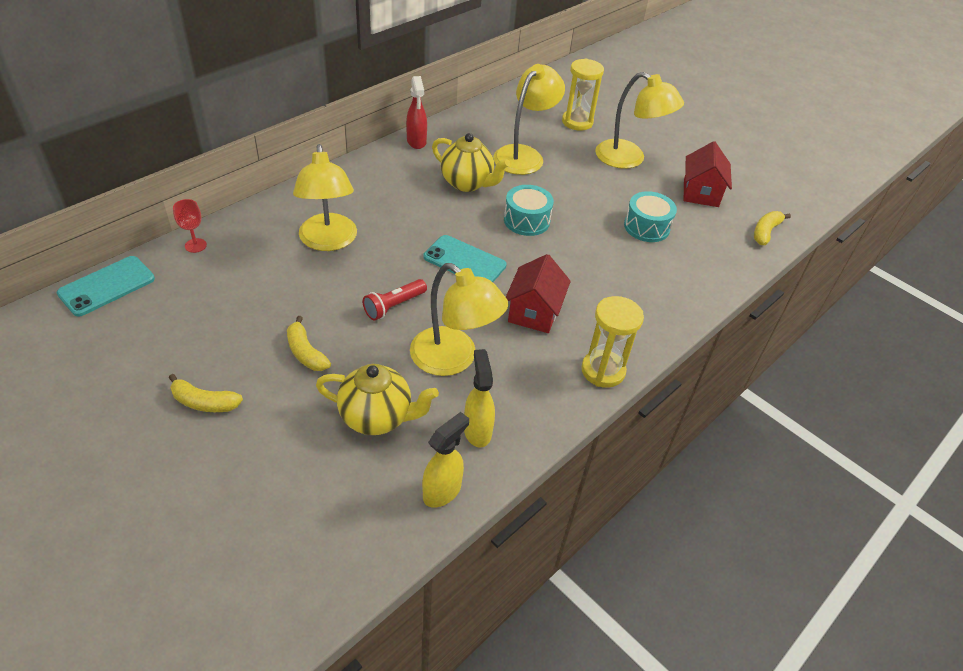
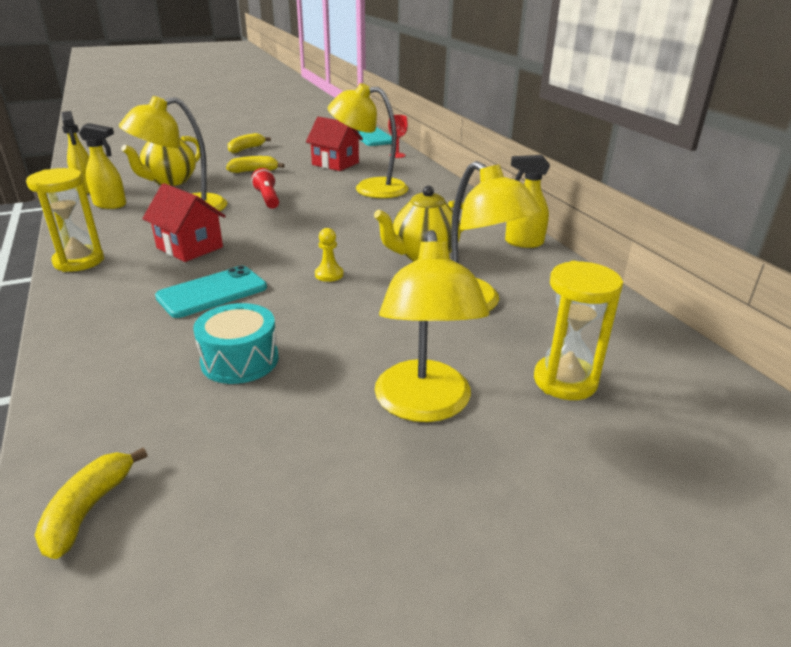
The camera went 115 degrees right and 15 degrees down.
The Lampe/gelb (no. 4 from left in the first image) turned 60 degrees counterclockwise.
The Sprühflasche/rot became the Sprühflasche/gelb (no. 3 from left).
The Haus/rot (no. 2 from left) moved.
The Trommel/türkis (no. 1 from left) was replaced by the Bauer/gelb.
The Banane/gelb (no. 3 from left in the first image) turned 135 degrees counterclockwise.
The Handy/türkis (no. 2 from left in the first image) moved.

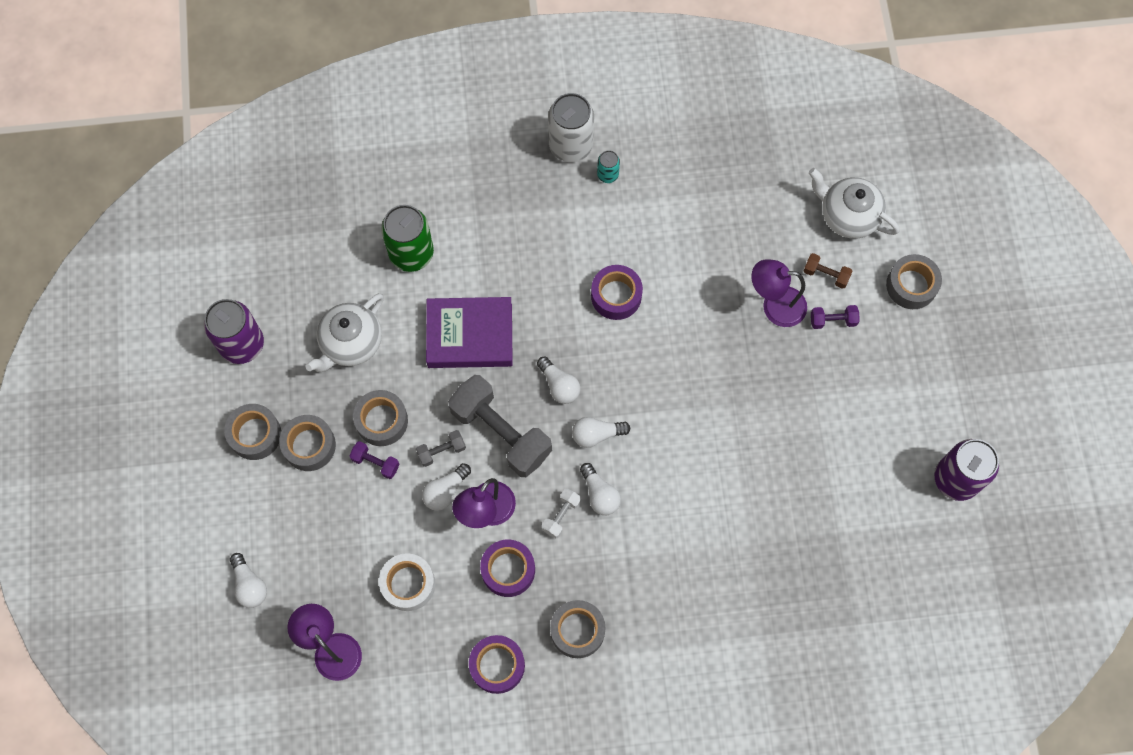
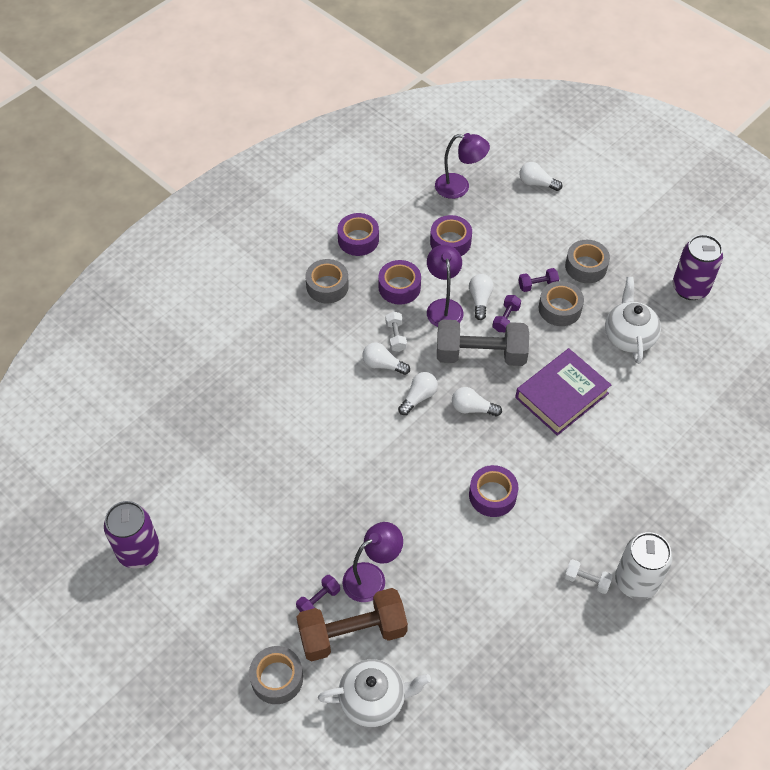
The camera went 140 degrees right and 15 degrees down.
The Dose/türkis was replaced by the Hantel/weiß (no. 2 from left).
The Dose/grün disappeared.
The Hantel/braun changed to 2.27 times the size.
The Klebeband/grau (no. 1 from left) disappeared.
The Hantel/grau (no. 1 from left) became the Hantel/lila (no. 2 from left).
The Klebeband/weiß became the Klebeband/lila (no. 3 from left).

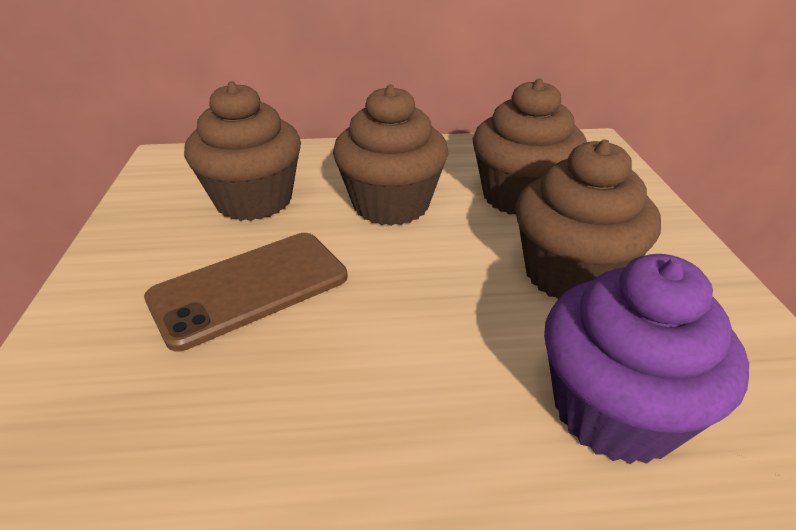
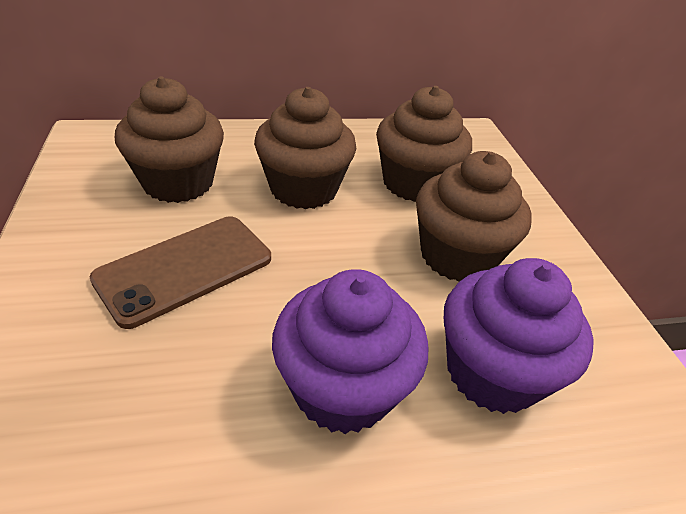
The camera went 10 degrees left and 5 degrees up.
The Muffin/lila (no. 1 from left) appeared.

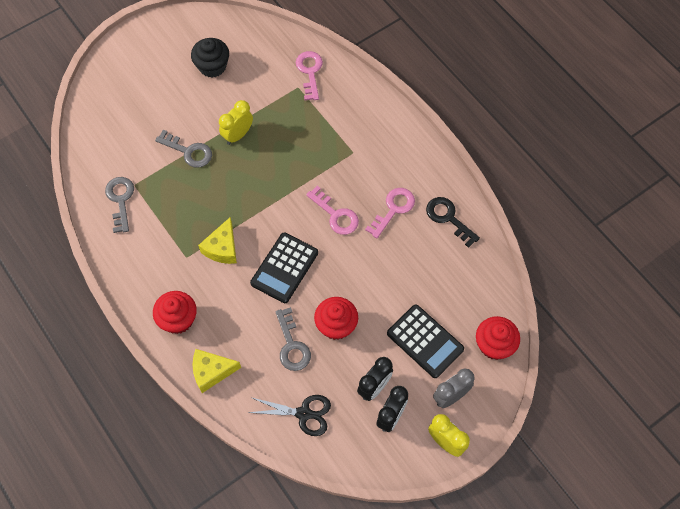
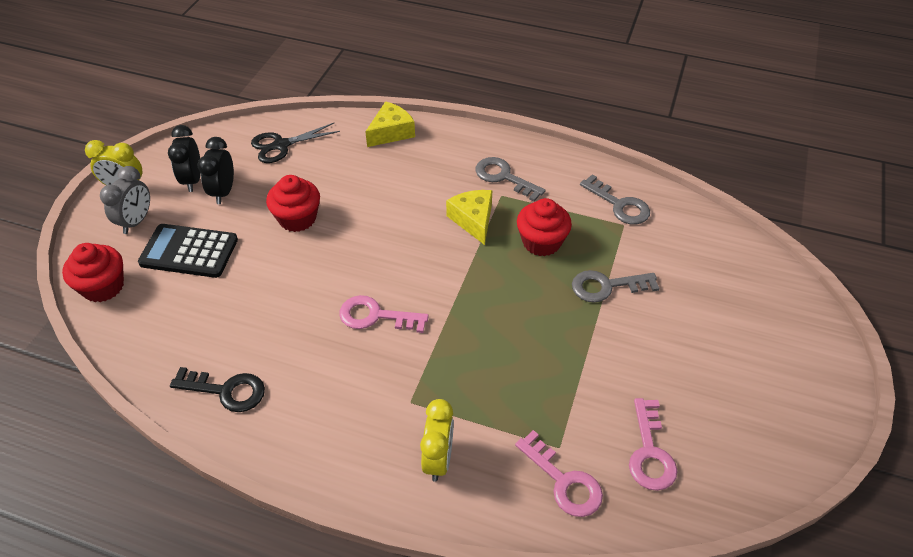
The camera went 145 degrees right and 15 degrees down.
The Muffin/schwarz disappeared.
The Wecker/gelb (no. 1 from left in the first image) moved.
The Schlüssel/rosa (no. 3 from left) moved.
The Taschenrechner/schwarz (no. 1 from left) disappeared.
The Muffin/rot (no. 1 from left in the first image) moved.
The Schlüssel/grau (no. 3 from left in the first image) moved.

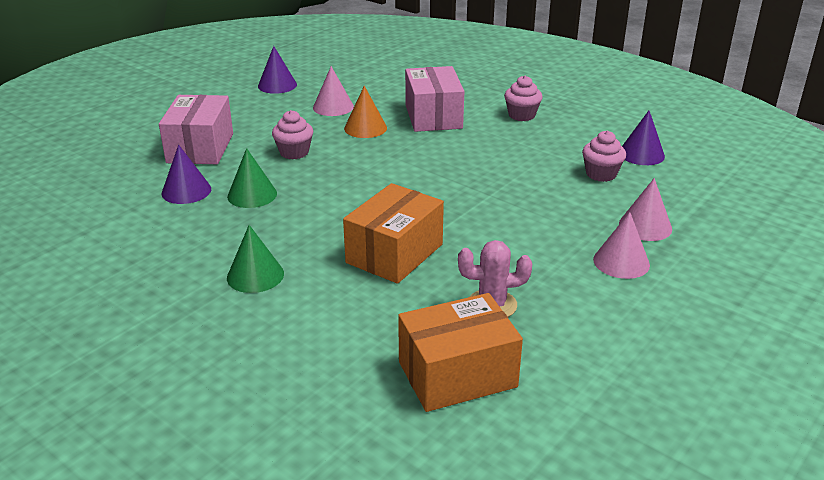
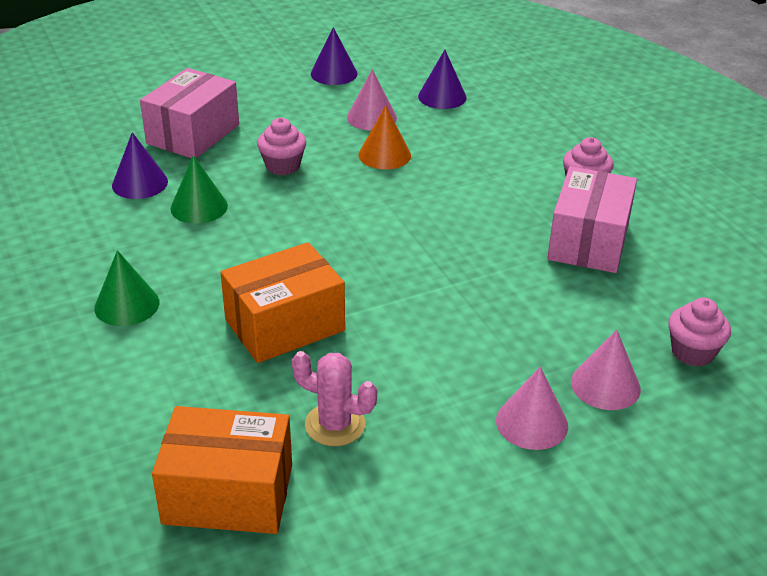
The camera went 25 degrees right and 5 degrees up.
The Schachtel/rosa (no. 2 from left) moved.
The Kegel/lila (no. 3 from left) moved.
The Muffin/rosa (no. 3 from left) moved.

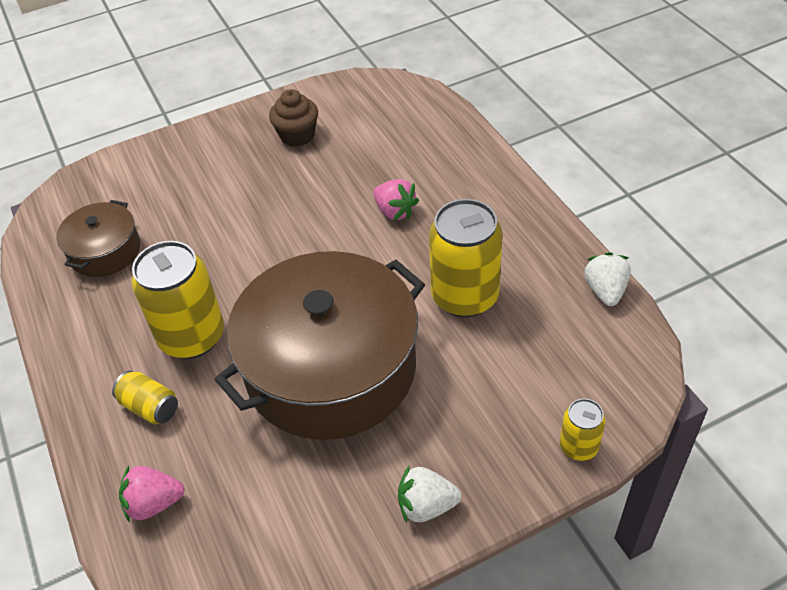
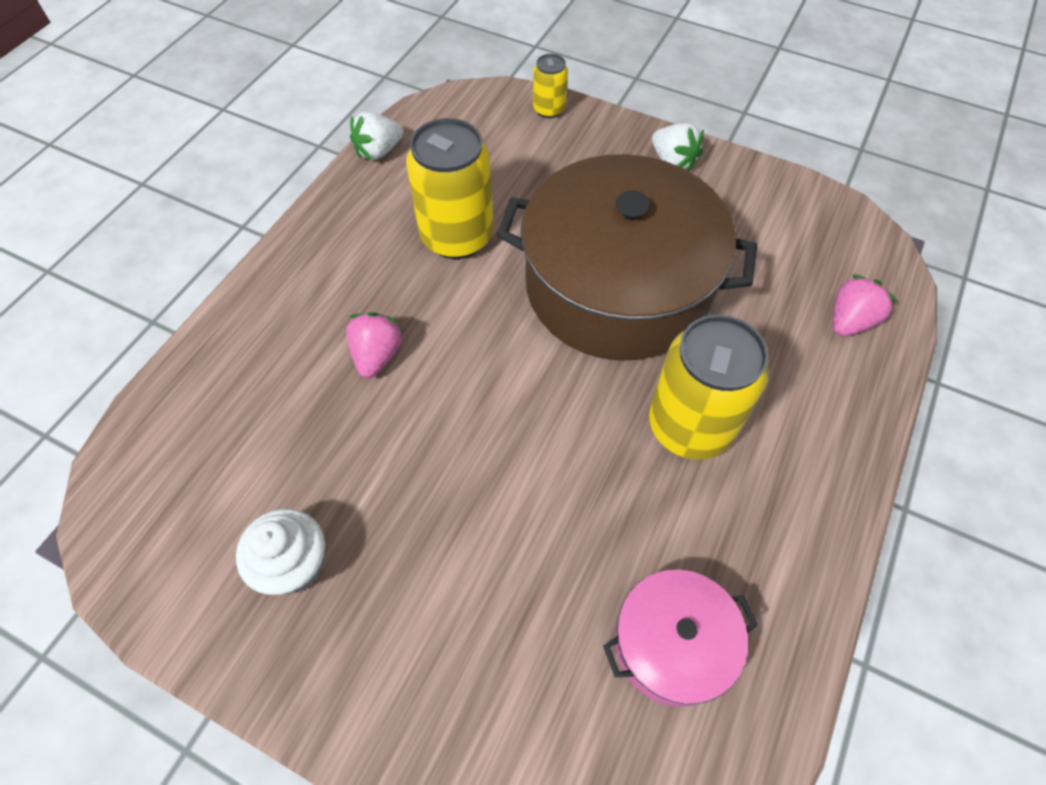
The camera went 130 degrees left and 10 degrees up.
The Muffin/braun became the Muffin/weiß.
The Kochtopf/braun (no. 1 from left) became the Kochtopf/rosa.
The Dose/gelb (no. 1 from left) disappeared.
The Erdbeere/rosa (no. 1 from left in the first image) turned 90 degrees counterclockwise.

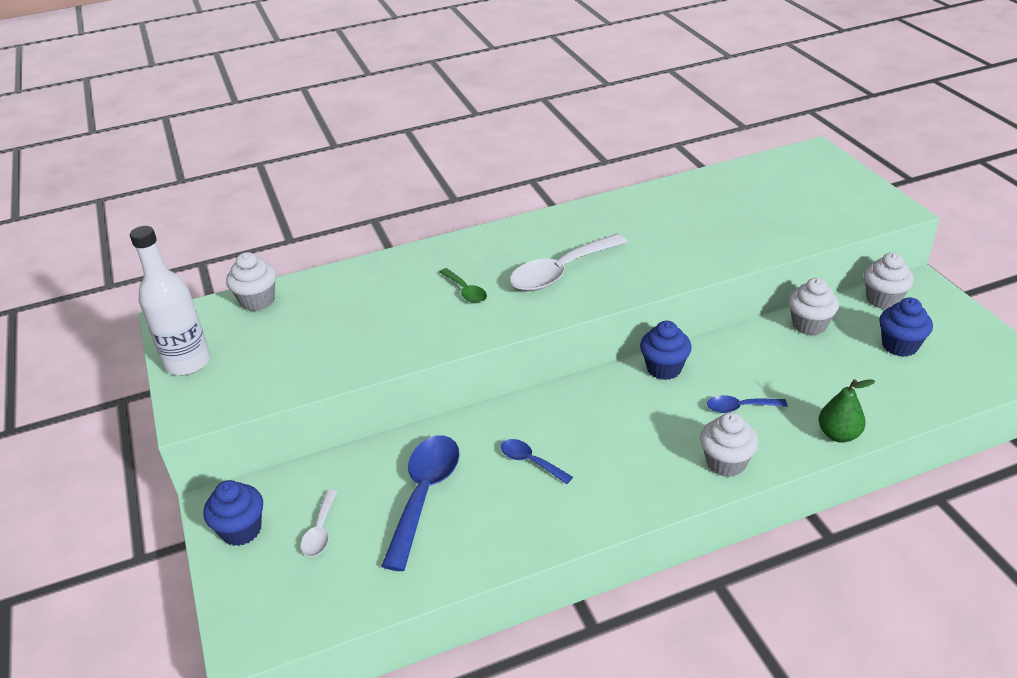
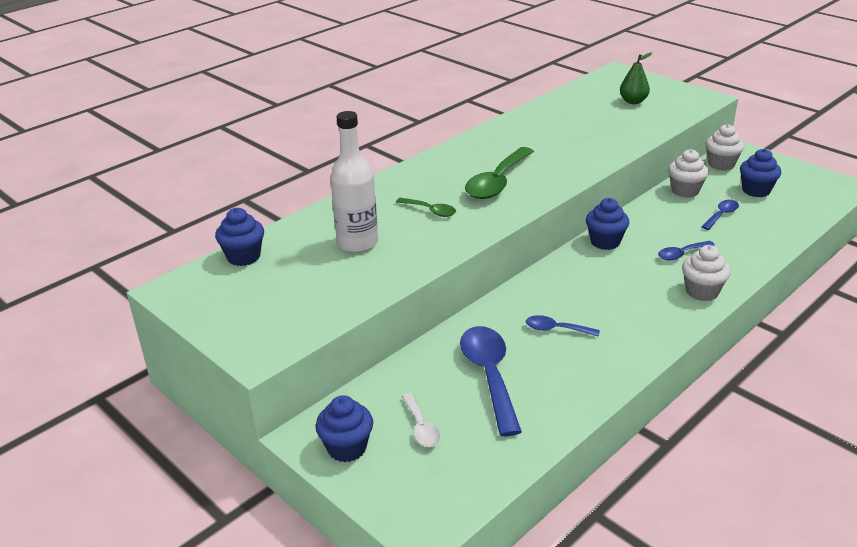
The camera went 25 degrees left and 5 degrees down.
The Flasche/weiß moved.
The Löffel/weiß (no. 2 from left) became the Löffel/grün (no. 2 from left).
The Muffin/weiß (no. 1 from left) became the Muffin/blau (no. 1 from left).
The Birne/grün moved.
The Löffel/blau (no. 4 from left) appeared.

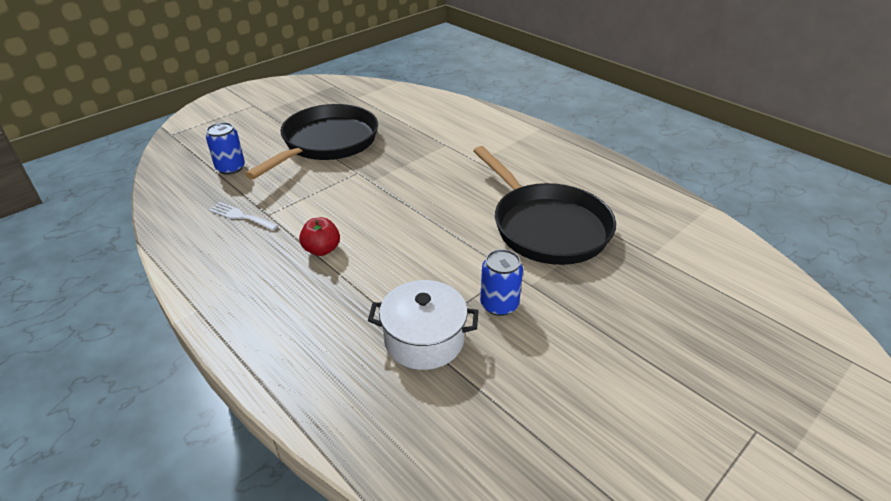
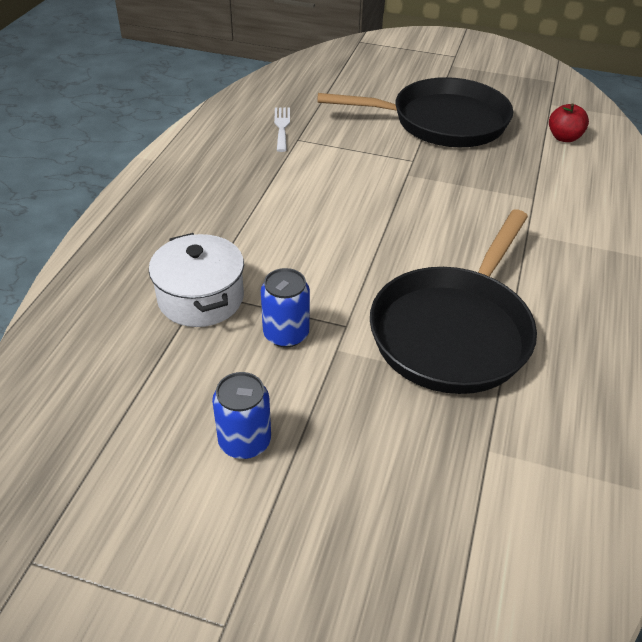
The camera went 60 degrees right and 5 degrees up.
The Dose/blau (no. 1 from left) moved.
The Apfel/rot moved.

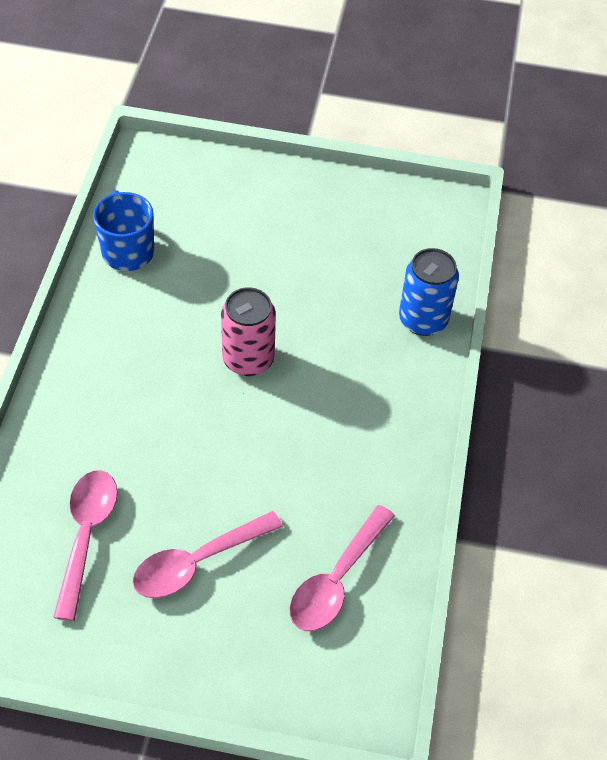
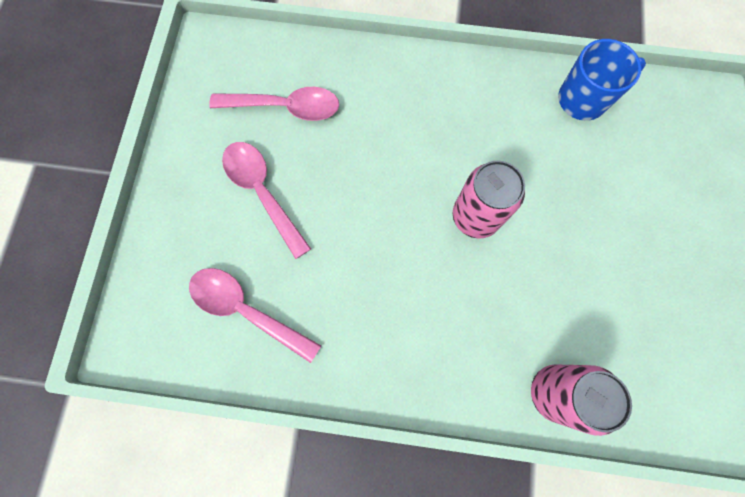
The camera went 90 degrees right and 20 degrees up.
The Dose/blau became the Dose/rosa (no. 2 from left).

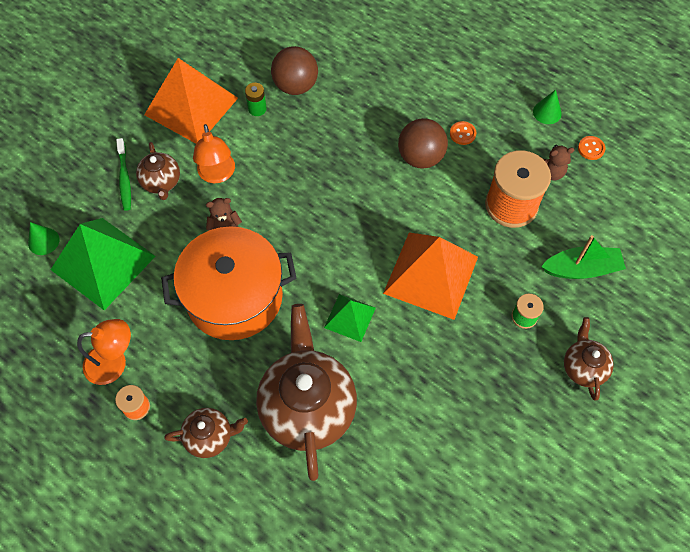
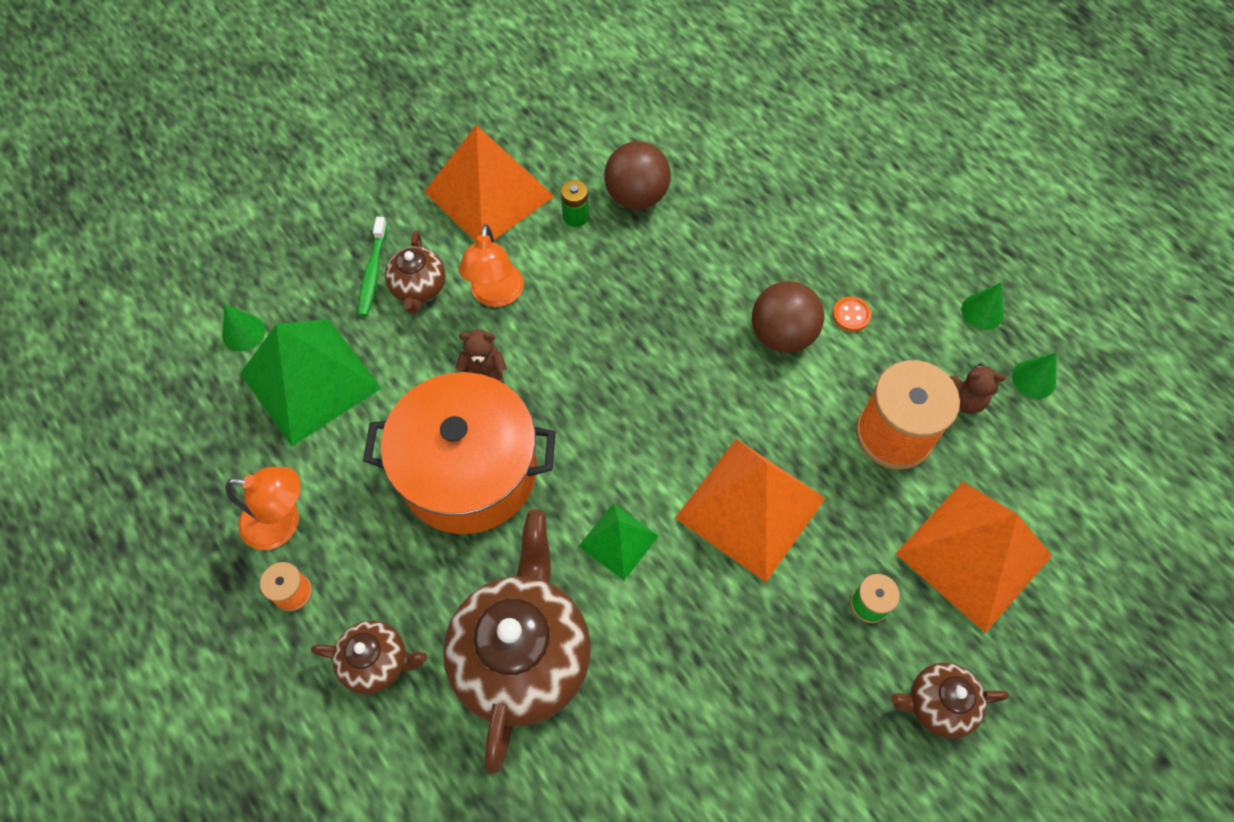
The camera went 15 degrees right and 0 degrees up.
The Knopf/orange (no. 2 from left) was replaced by the Kegel/grün (no. 3 from left).
The Boot/grün was replaced by the Pyramide/orange (no. 3 from left).
The Teekanne/braun (no. 4 from left) turned 105 degrees counterclockwise.

